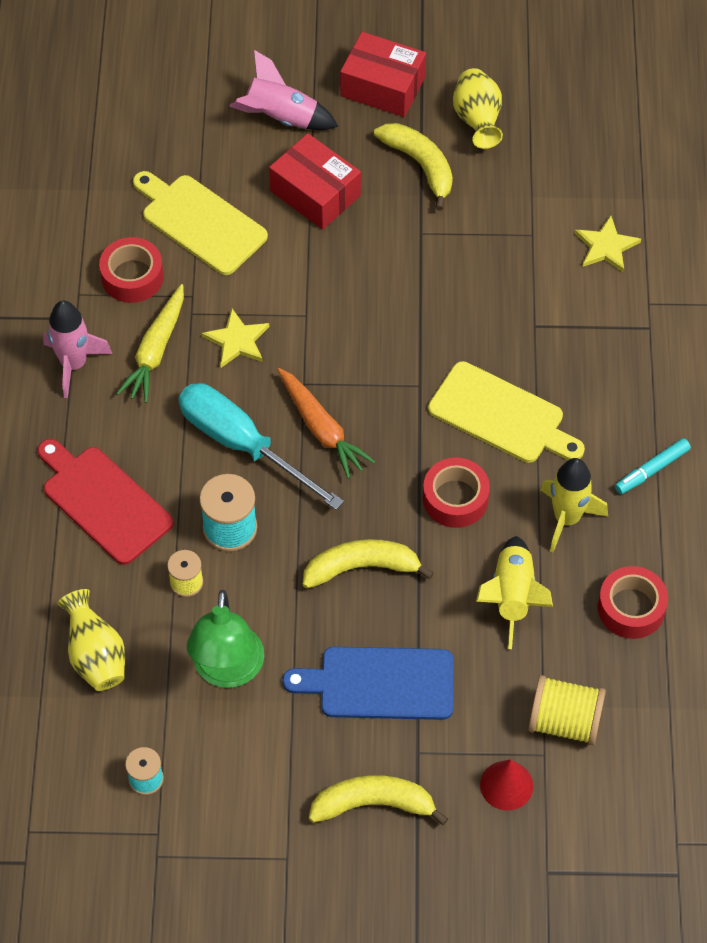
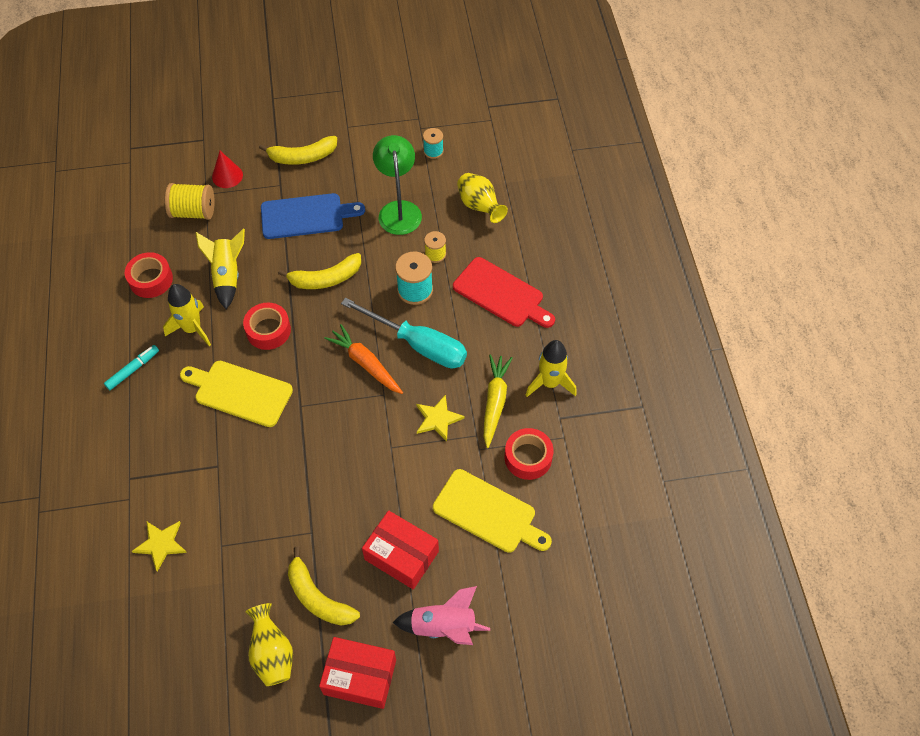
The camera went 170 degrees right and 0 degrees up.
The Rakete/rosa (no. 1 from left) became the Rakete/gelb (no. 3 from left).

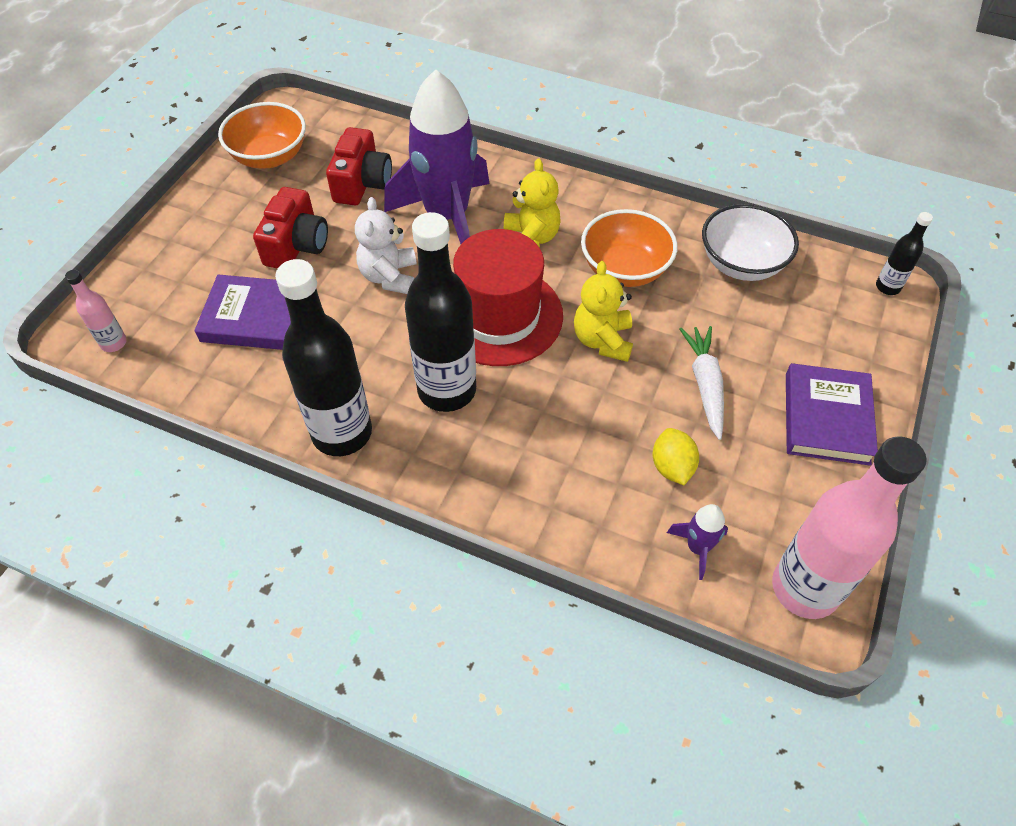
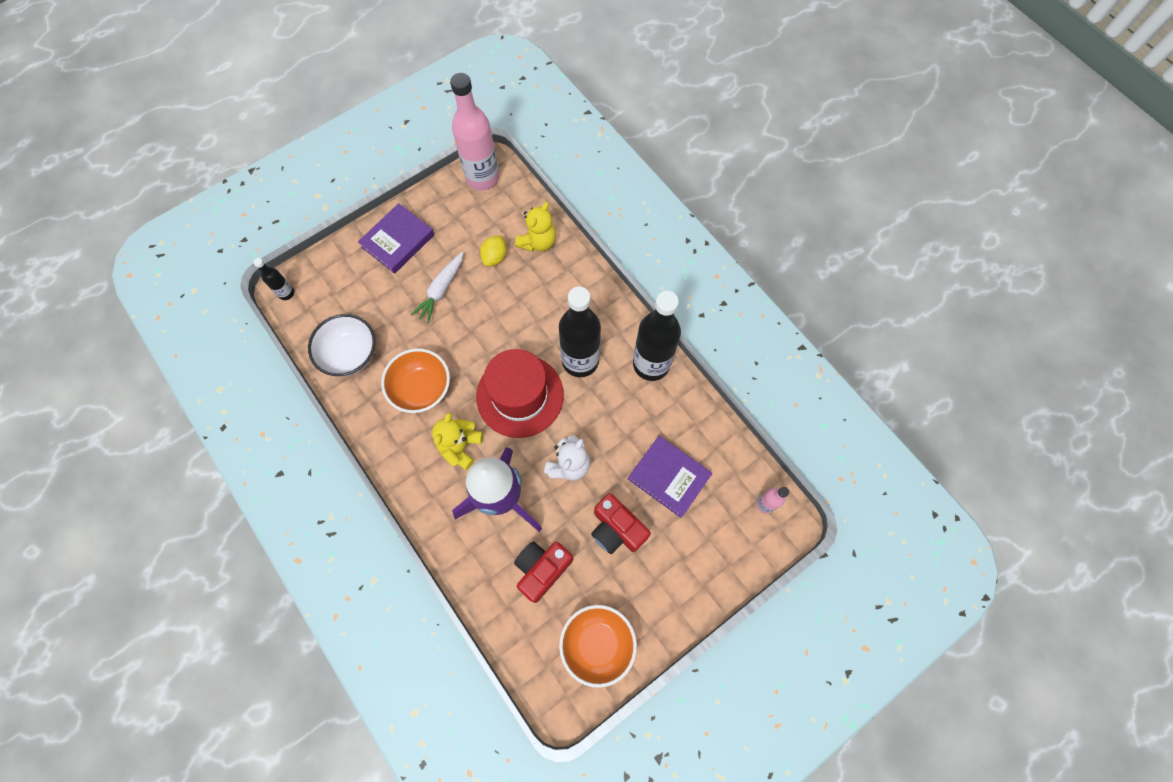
The camera went 150 degrees left and 15 degrees up.
The Kamera/rot (no. 1 from left in the first image) turned 90 degrees counterclockwise.
The Teddybär/gelb (no. 2 from left) moved.
The Rakete/lila (no. 2 from left) disappeared.

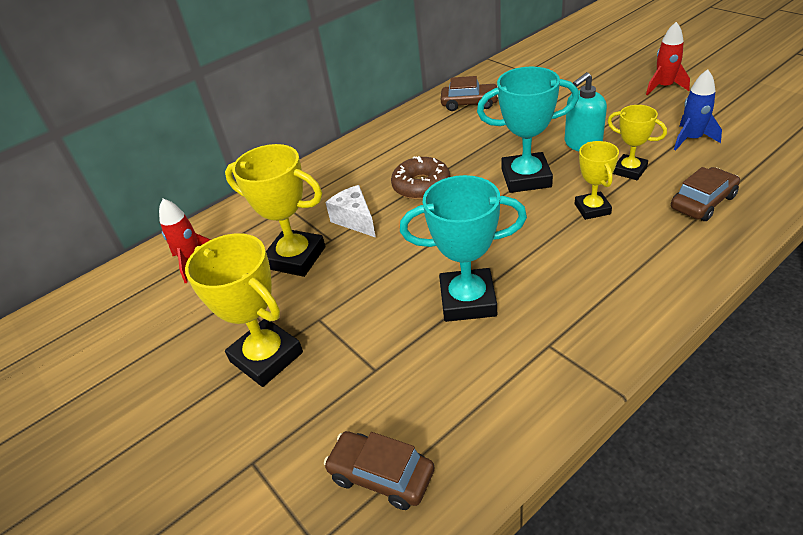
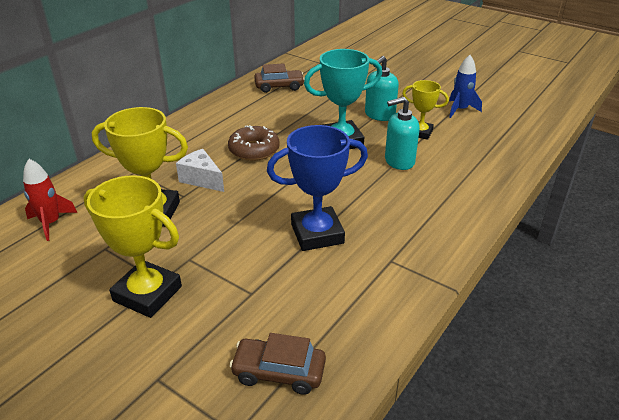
The camera went 20 degrees left and 5 degrees down.
The Rakete/rot (no. 2 from left) disappeared.
The Pokal/gelb (no. 3 from left) was replaced by the Seifenspender/türkis (no. 2 from left).
The Auto/braun (no. 3 from left) disappeared.
The Pokal/türkis (no. 1 from left) became the Pokal/blau.

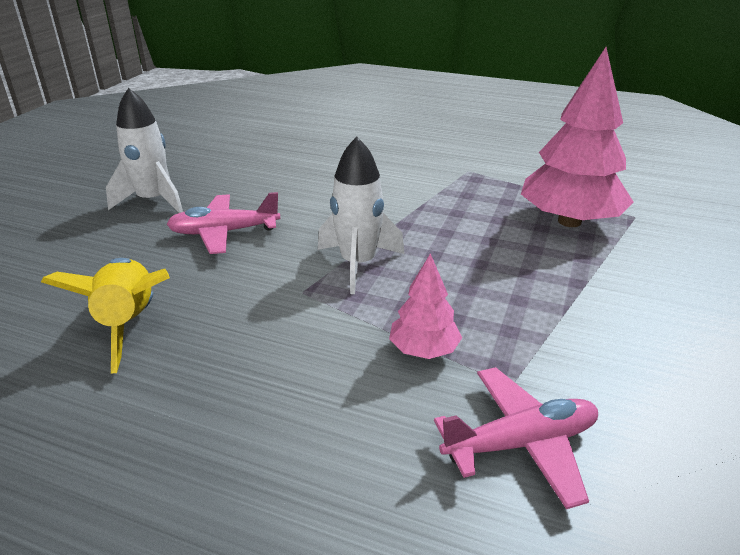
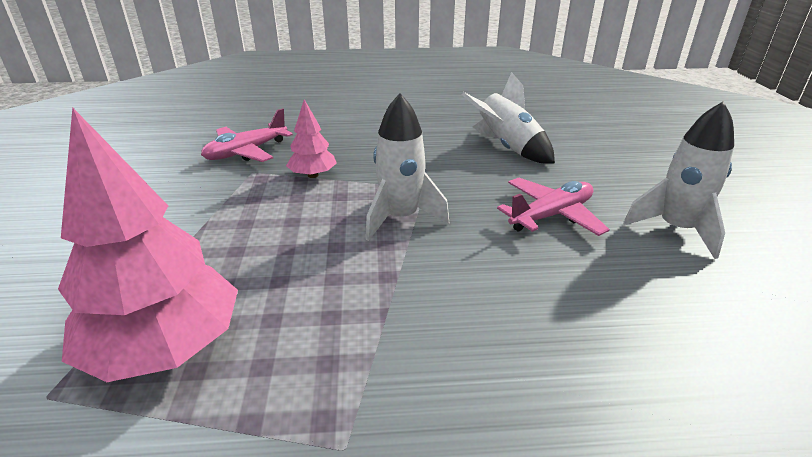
The camera went 155 degrees right and 0 degrees up.
The Rakete/gelb became the Rakete/weiß (no. 2 from left).

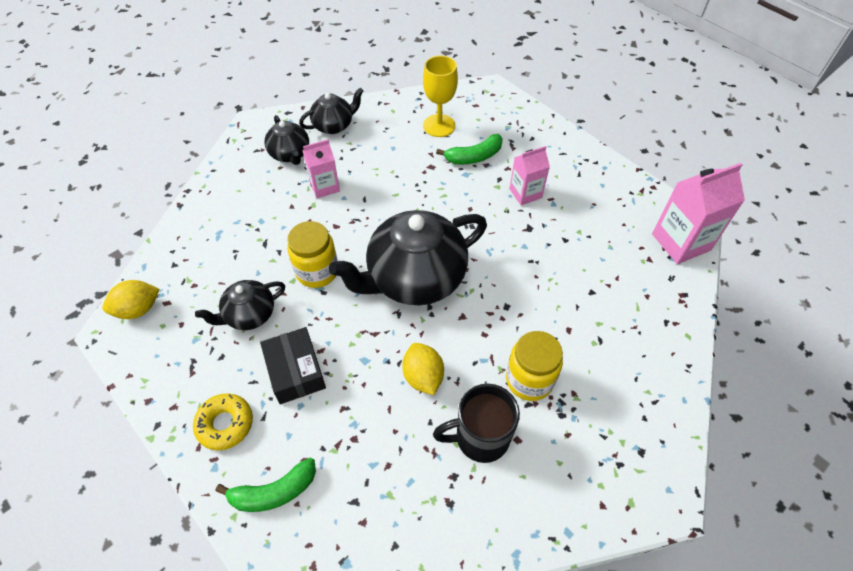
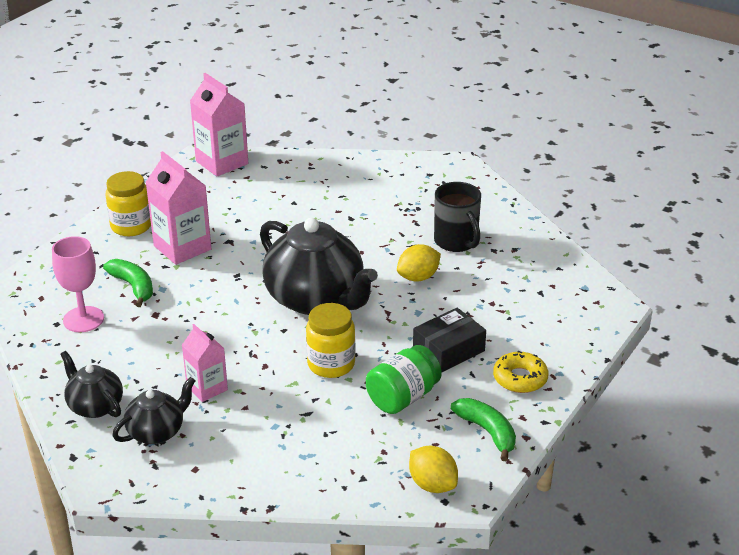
The camera went 105 degrees left and 20 degrees down.
The Kelch/gelb became the Kelch/rosa.
The Getränkekarton/rosa (no. 2 from left in the first image) changed to 1.62 times the size.
The Teekanne/schwarz (no. 1 from left) was replaced by the Einmachglas/grün.
The Einmachglas/gelb (no. 2 from left in the first image) moved.
The Banane/grün (no. 1 from left in the first image) moved.

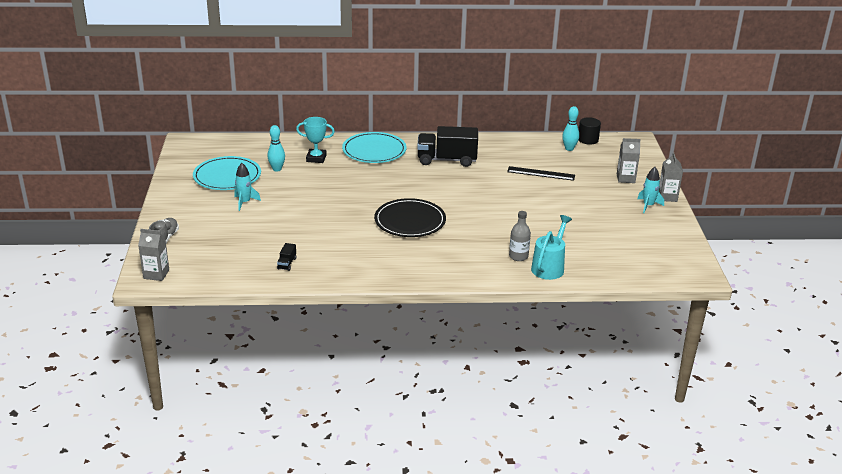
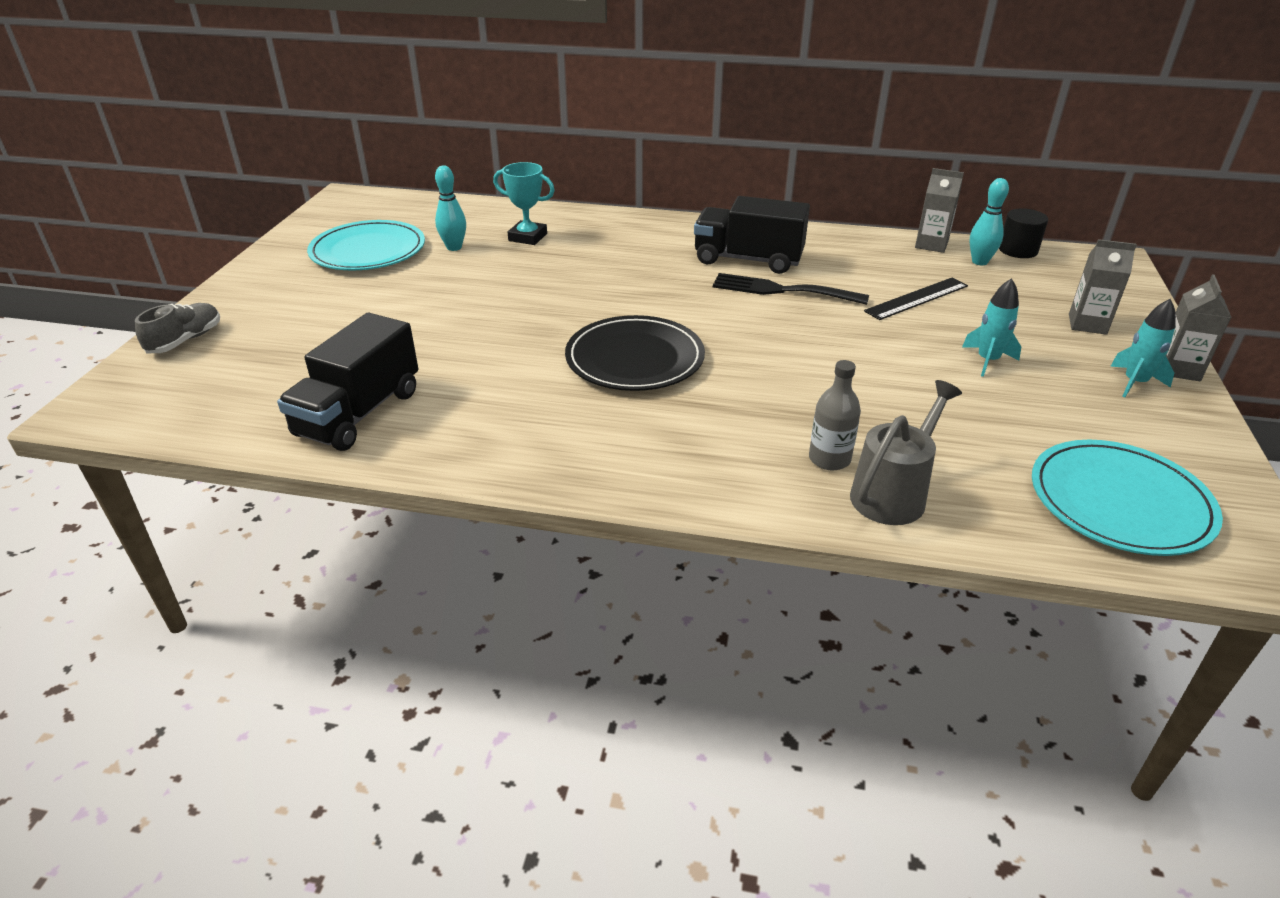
The camera went 15 degrees right and 5 degrees up.
The Teller/türkis (no. 2 from left) moved.
The Rakete/türkis (no. 1 from left) moved.
The Lineal/schwarz turned 60 degrees counterclockwise.
The Gießkanne/türkis became the Gießkanne/grau.
The Getränkekarton/grau (no. 1 from left) moved.
The Lastwagen/schwarz (no. 1 from left) changed to 2.44 times the size.
The Gabel/schwarz appeared.

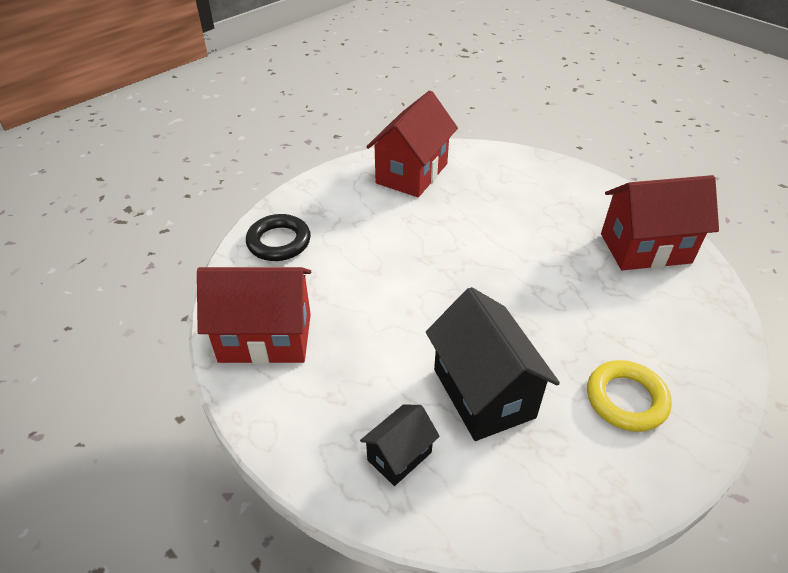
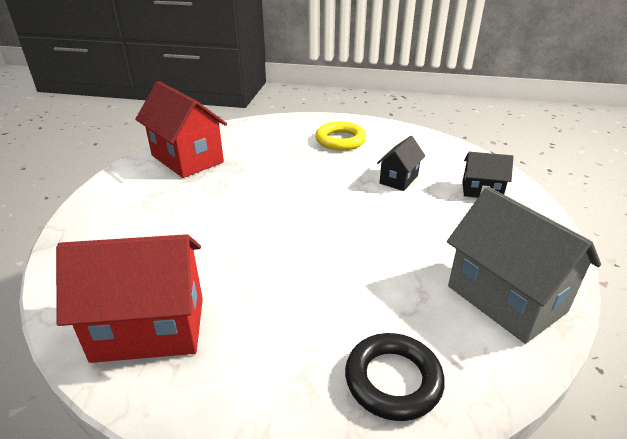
The camera went 125 degrees left and 10 degrees down.
The Haus/rot (no. 1 from left) became the Haus/grau.
The Haus/schwarz (no. 2 from left in the first image) changed to 0.53 times the size.

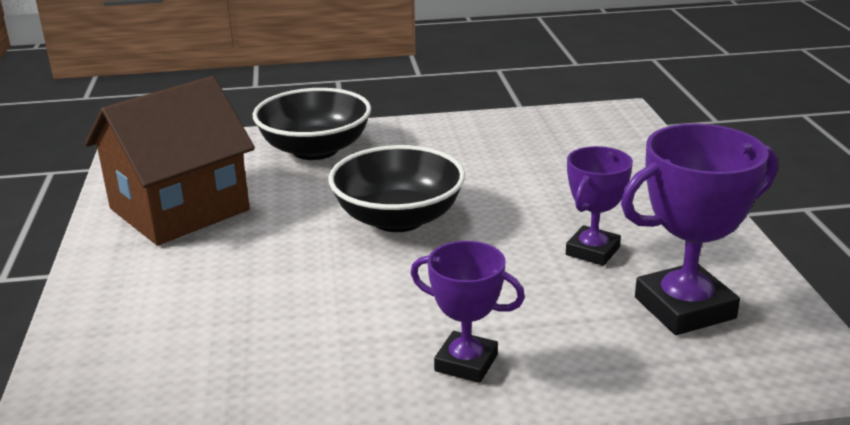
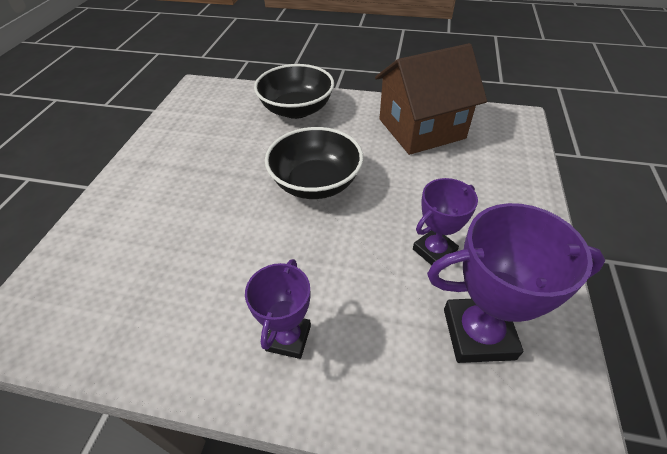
The camera went 20 degrees right and 20 degrees up.
The Haus/braun moved.
The Pokal/lila (no. 1 from left) turned 60 degrees clockwise.

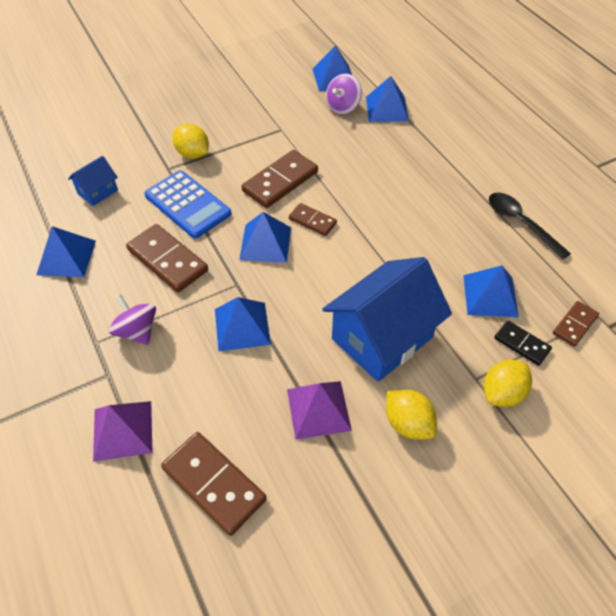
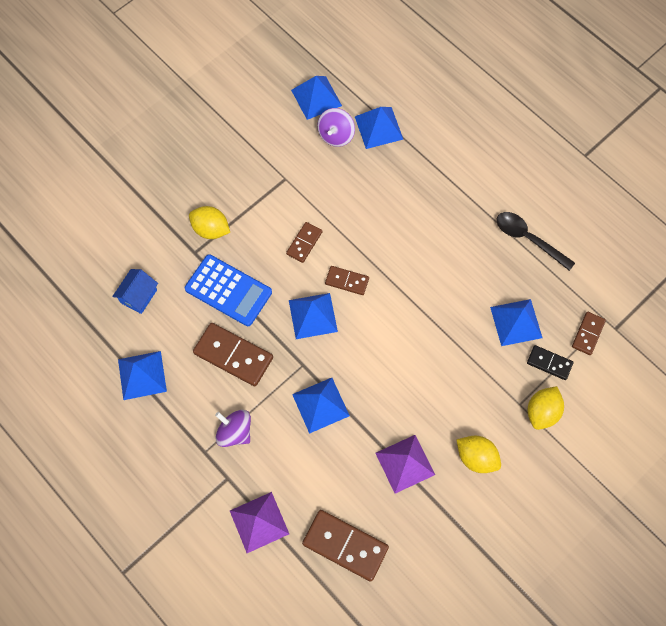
The camera went 15 degrees left and 15 degrees up.
The Dominostein/braun (no. 3 from left in the first image) changed to 0.57 times the size.
The Haus/blau (no. 2 from left) disappeared.

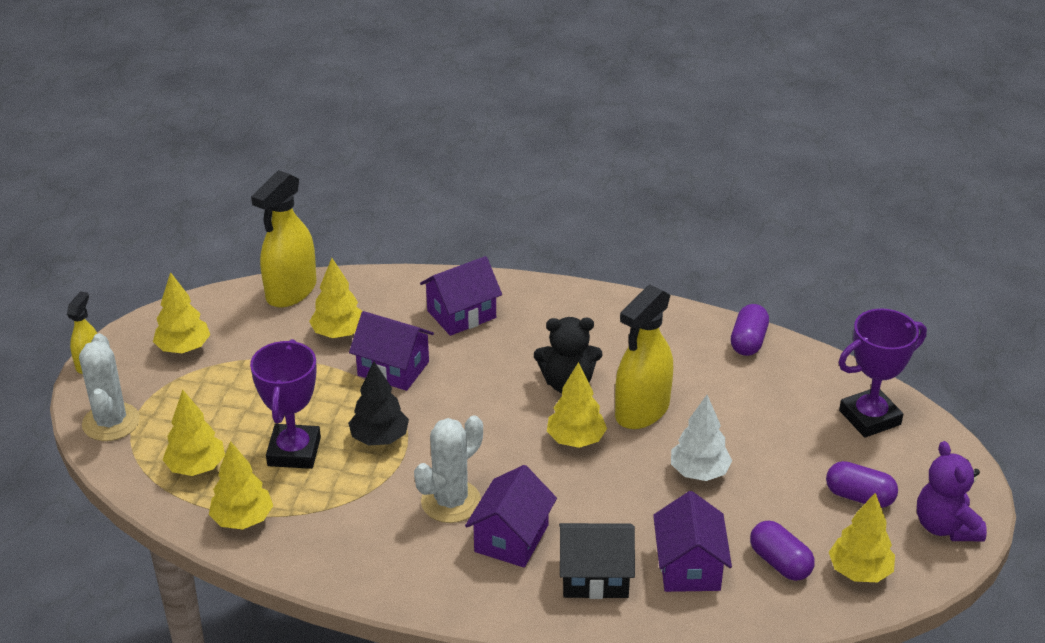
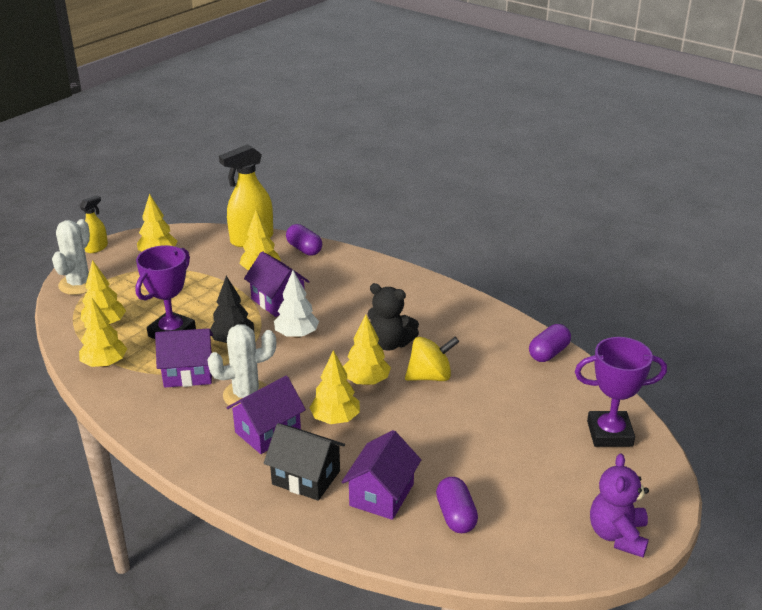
The camera went 25 degrees right and 5 degrees down.
The Haus/lila (no. 2 from left in the first image) moved.
The Sprühflasche/gelb (no. 3 from left) was replaced by the Kreisel/gelb.
The Baum/weiß moved.
The Kapsel/lila (no. 3 from left in the first image) moved.
The Baum/gelb (no. 6 from left in the first image) moved.

